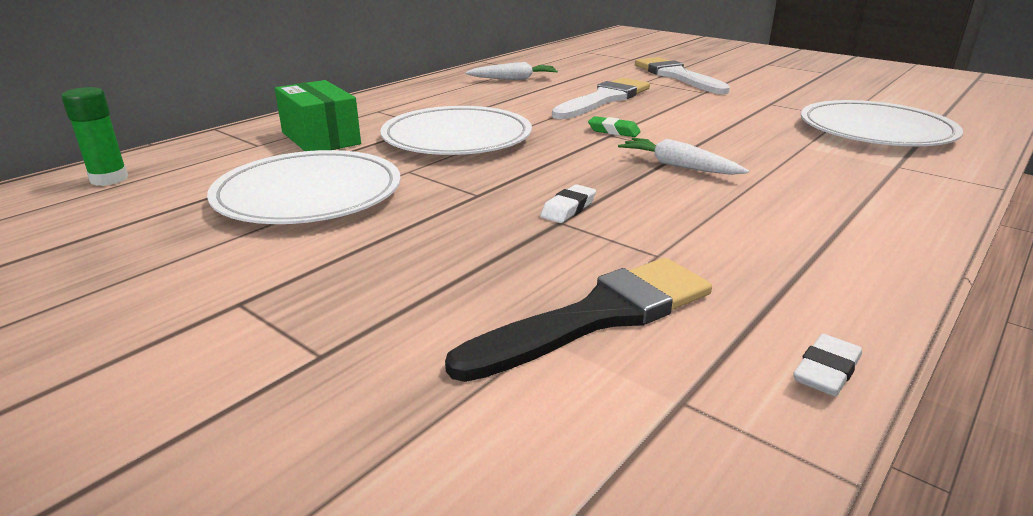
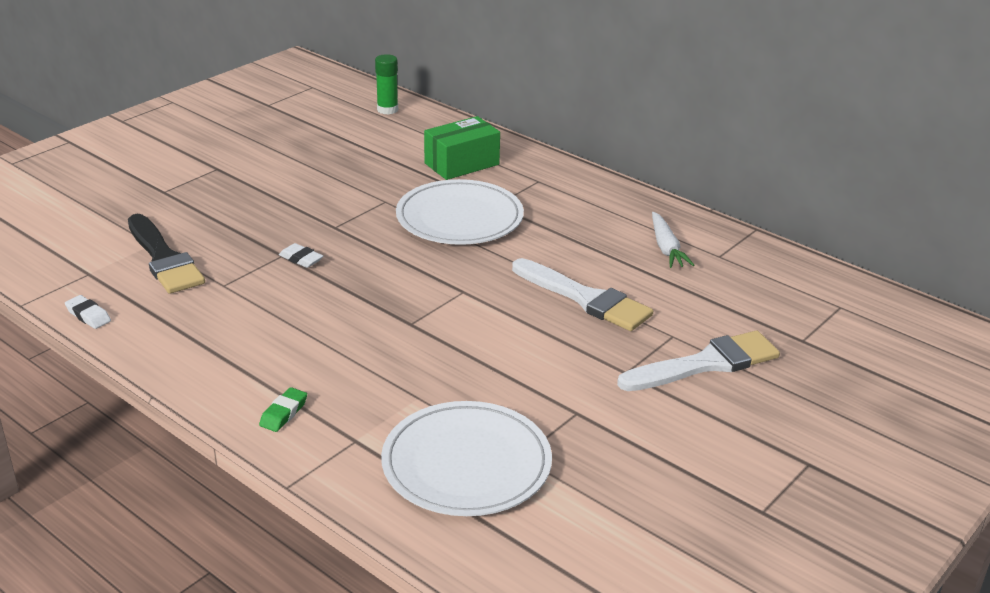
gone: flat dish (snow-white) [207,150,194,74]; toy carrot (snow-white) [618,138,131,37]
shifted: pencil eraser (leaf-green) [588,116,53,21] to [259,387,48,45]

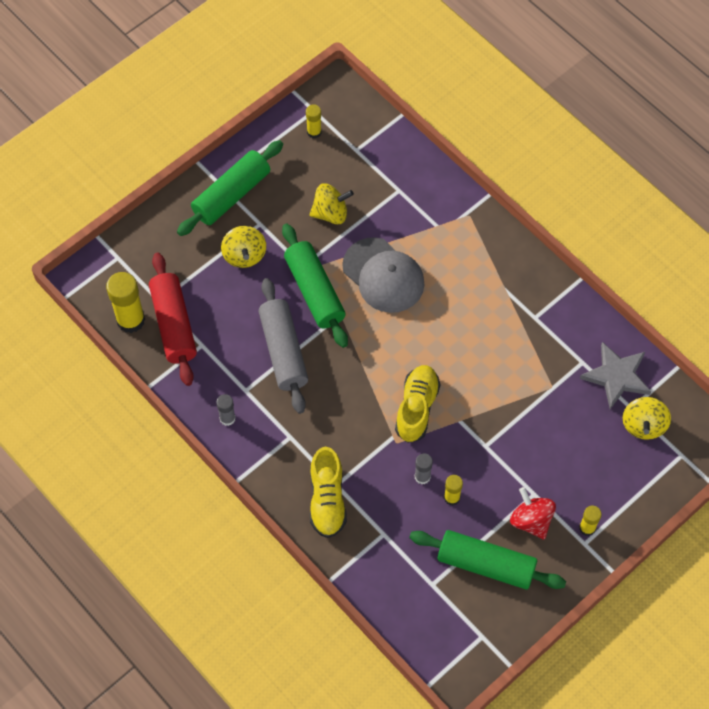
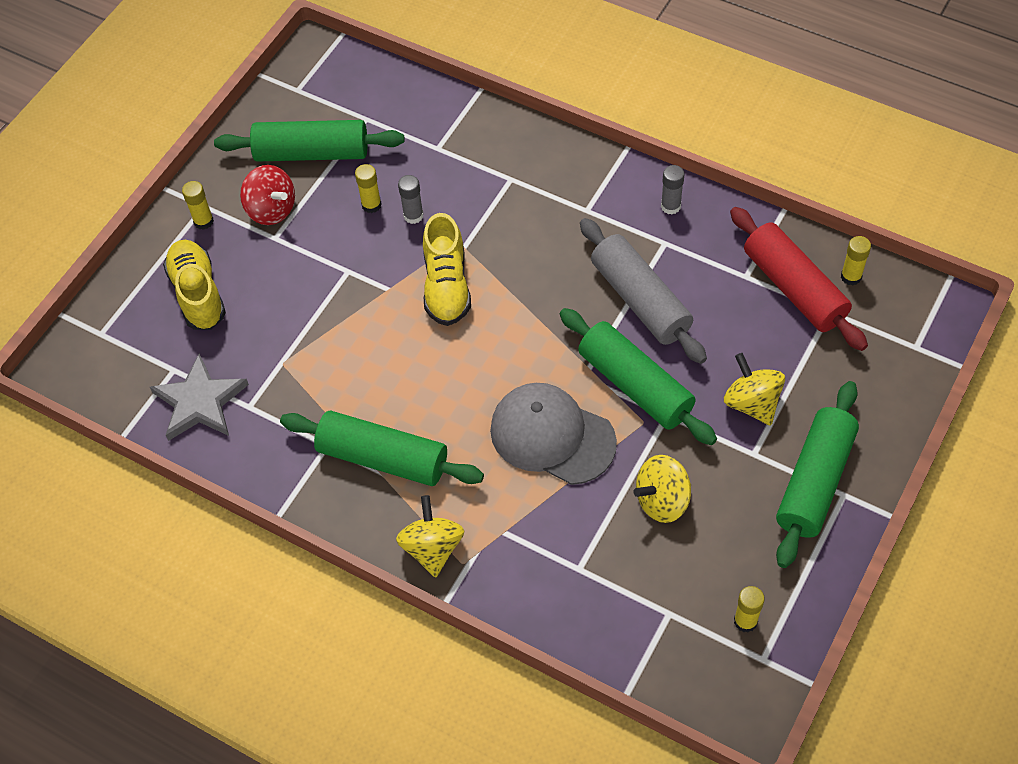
new: pastry roller (leaf-green) [280,411,204,75]
shifted: lace-up shoe (golden) [310,447,37,91] to [163,240,63,90]; spinning top (golden) [623,397,48,43] to [396,495,68,83]
scaled: stick of glue (golden) [106,272,39,61] = [841,236,30,50] x0.54

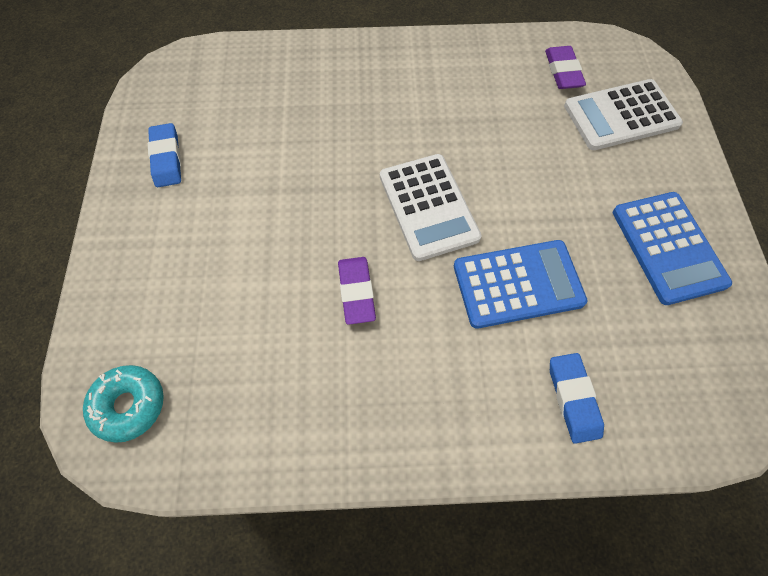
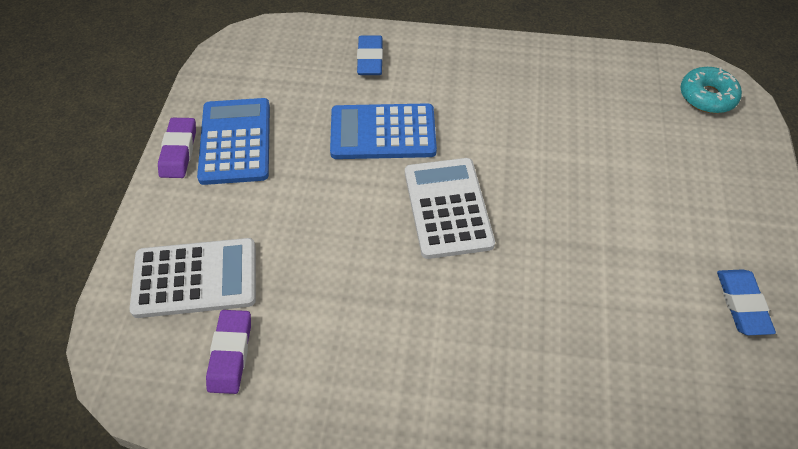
shifted: pencil eraser (violet) [338,257,38,68] to [158,118,38,60]

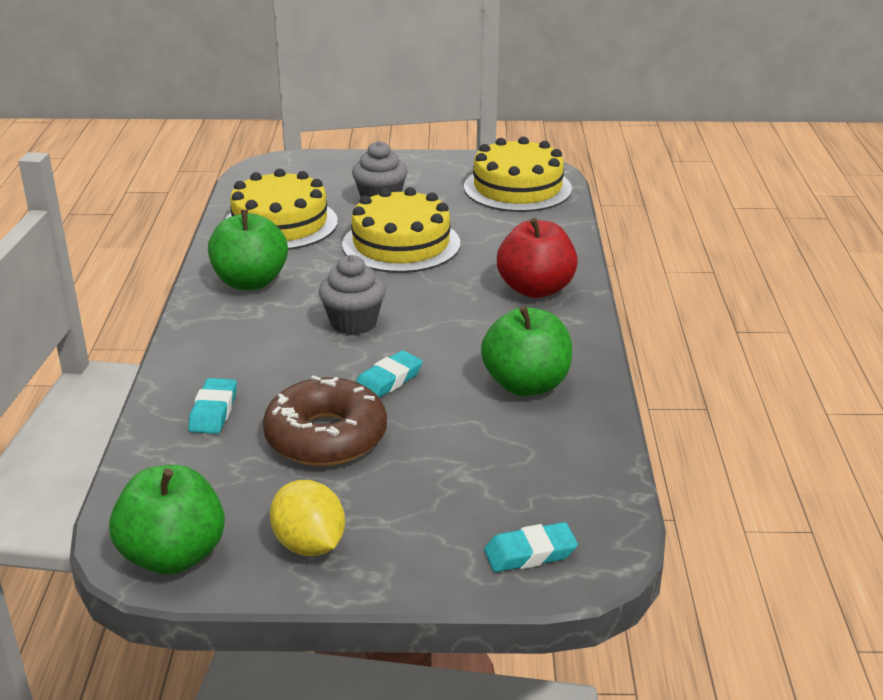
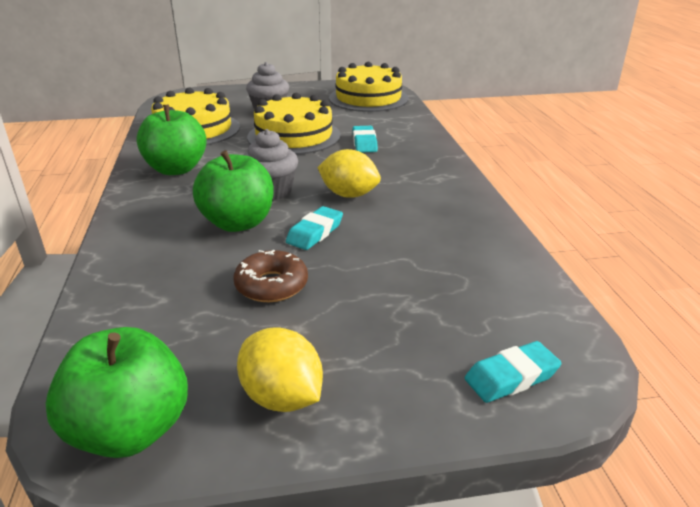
gone: apple fruit (crimson) [497,218,81,80]
new: toy lemon (golden) [317,149,64,49]
shifted: pencil eraser (turquoise) [188,378,49,56] to [353,126,25,26]; apple fruit (leaf-green) [481,306,91,90] to [193,150,81,82]
scaled: glazed donut (dark brown) [263,375,124,91] = [234,250,74,52] x0.63

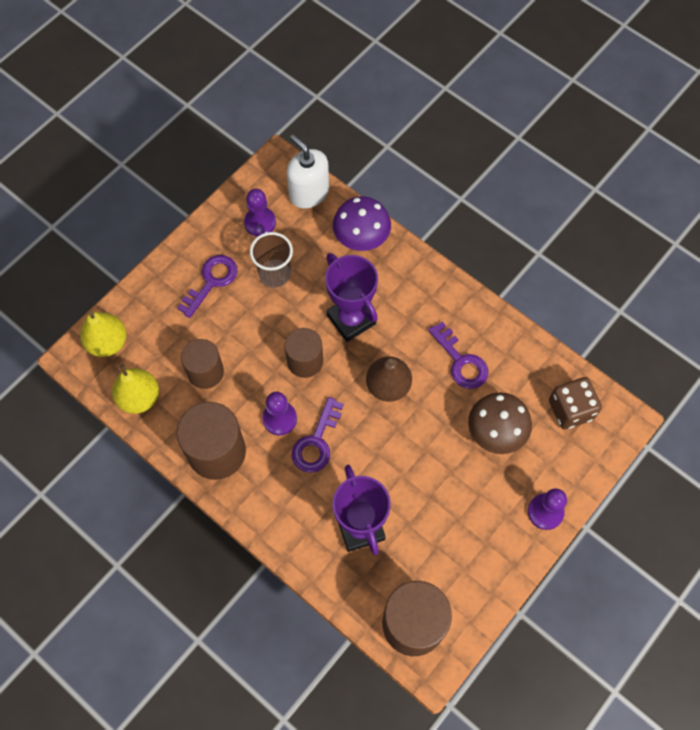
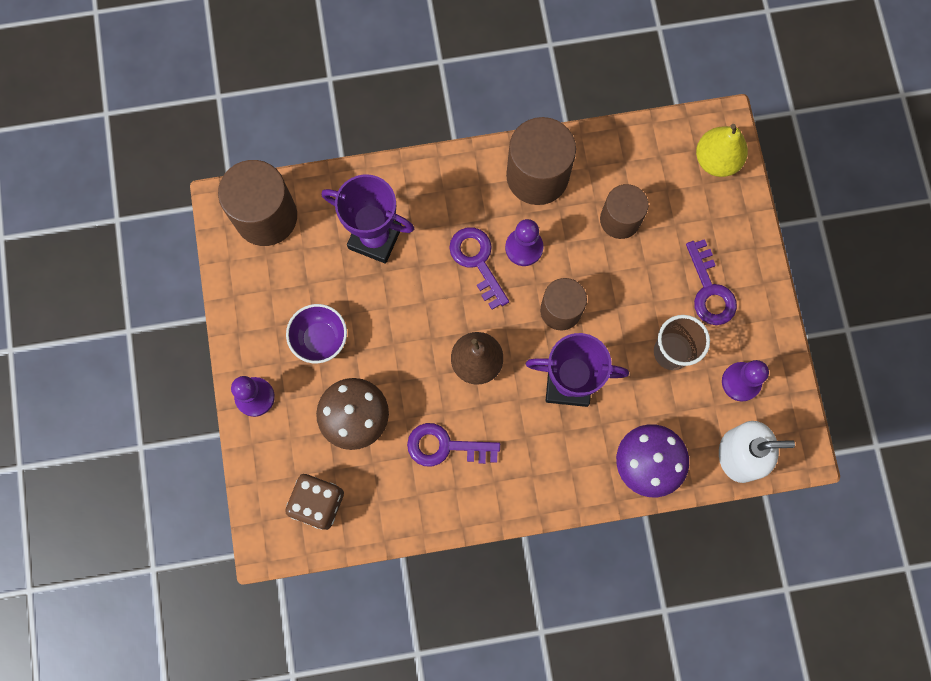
gone: pear (golden) [112,364,47,50]
new: bowl (violet) [286,304,61,59]

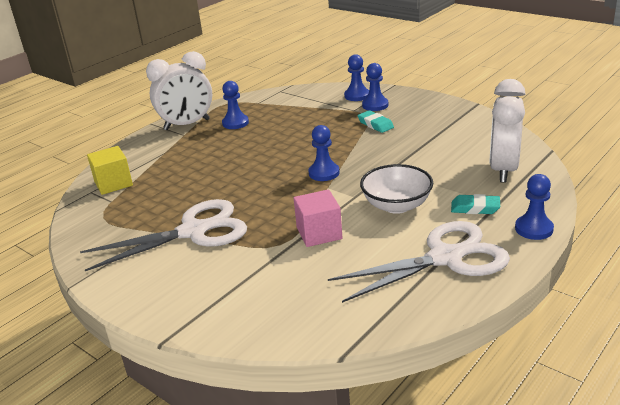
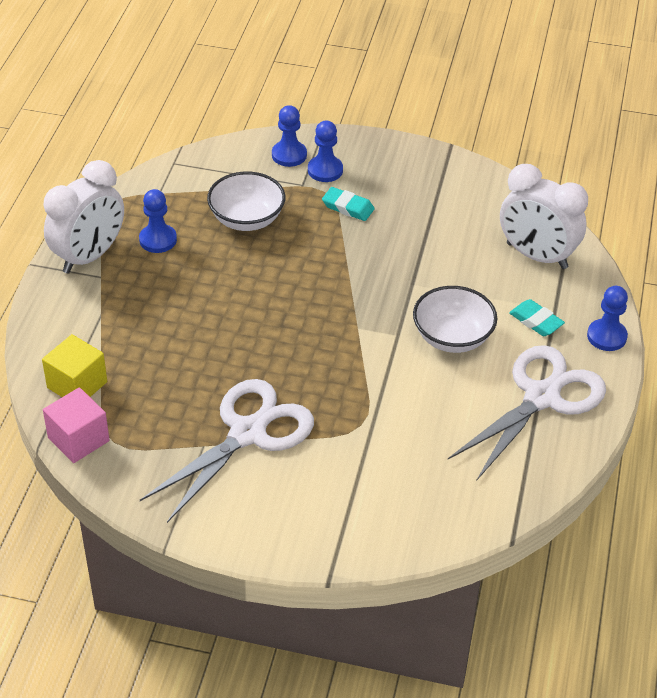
gone: chess pawn (cobalt) [308,125,32,56]
new: bowl (snow-white) [207,172,78,59]
shifted: block (pink) [294,189,48,58] to [43,387,67,76]
rotated: pencil eraser (turquoise) [451,194,49,20] = [509,299,56,37] 60 degrees clockwise; bedside clock (snow-white) [489,79,37,104] = [500,164,88,105] 45 degrees counterclockwise

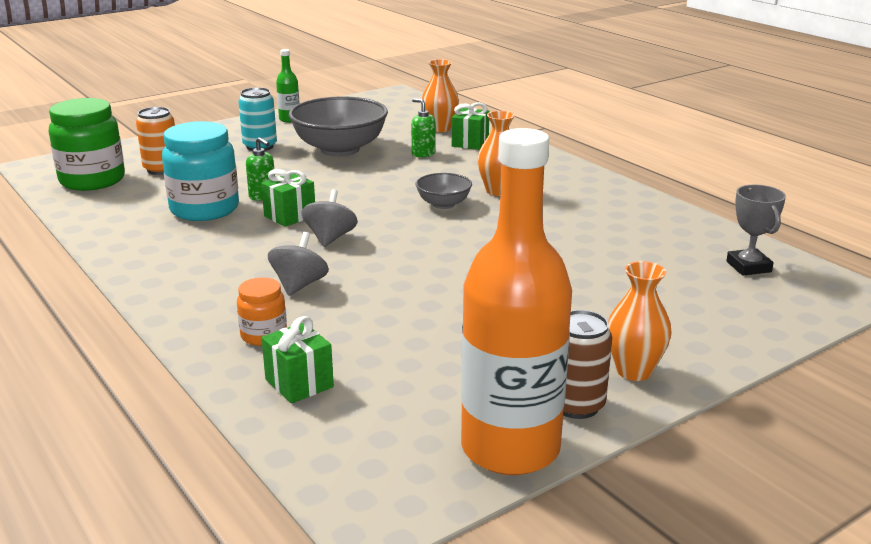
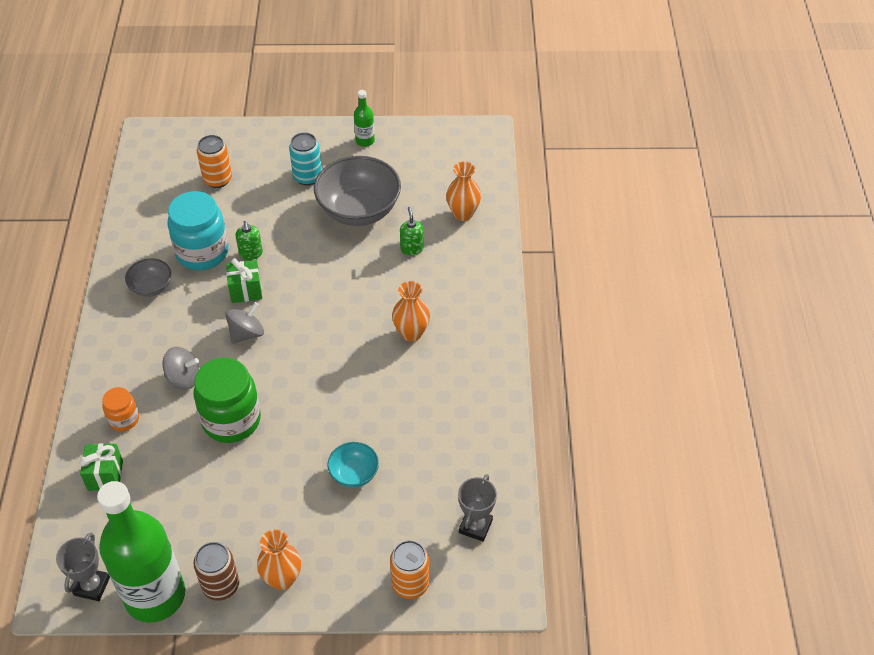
gone: gift (leaf-green) [452,102,38,48]
new: award cup (gray) [56,532,54,69]; bowl (turquoise) [327,442,52,46]; soda can (orange-coloured) [390,540,39,59]
shifted: jam jar (leaf-green) [49,98,76,93] to [194,358,67,85]; bowl (gray) [416,173,56,36] to [125,259,46,38]
repainted: flask (orange-coloured) [461,128,111,347] to flask (leaf-green) [97,481,88,142]
rotated: spinning top (gray) [268,232,61,64] = [162,347,37,42] 45 degrees clockwise

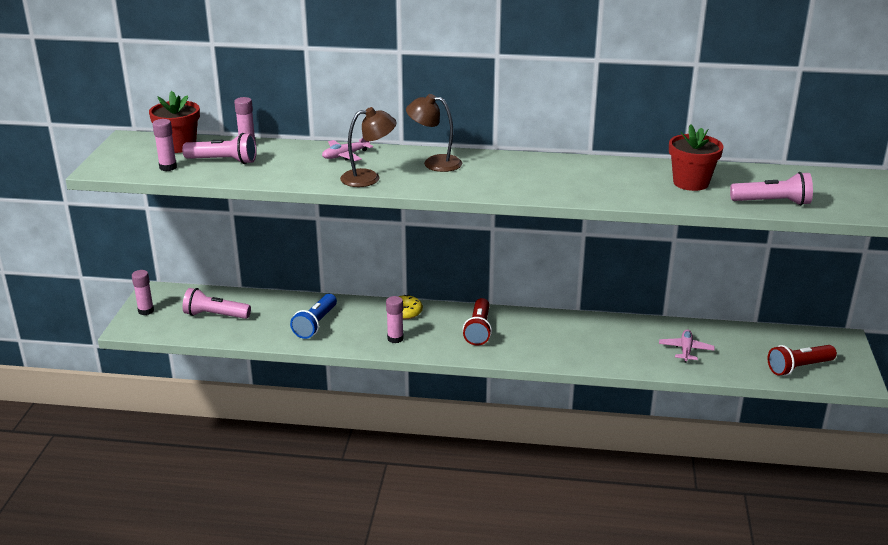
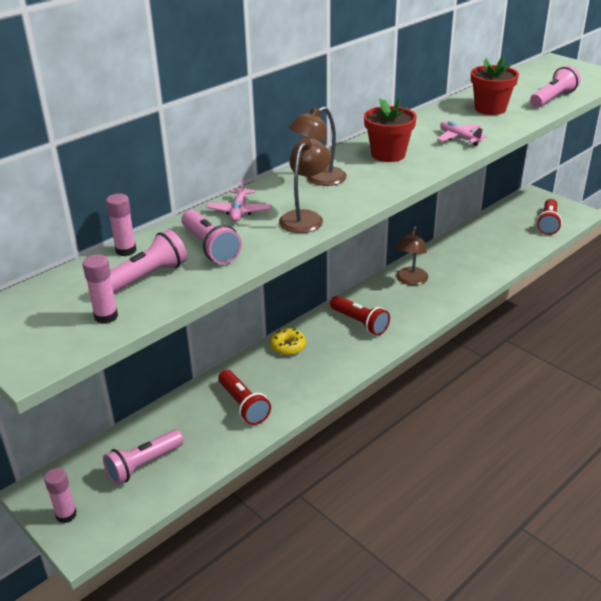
gone: stick of glue (pink) [386,296,18,47]
new: pocket torch (pink) [181,210,61,54]; lamp (dark brown) [396,226,32,59]
shifted: potted plant (crimson) [149,91,51,62] to [364,98,53,64]; plane (pink) [659,329,56,34] to [437,121,50,25]
repainted: pocket torch (cobalt) [290,294,47,45] to pocket torch (crimson) [218,370,53,55]

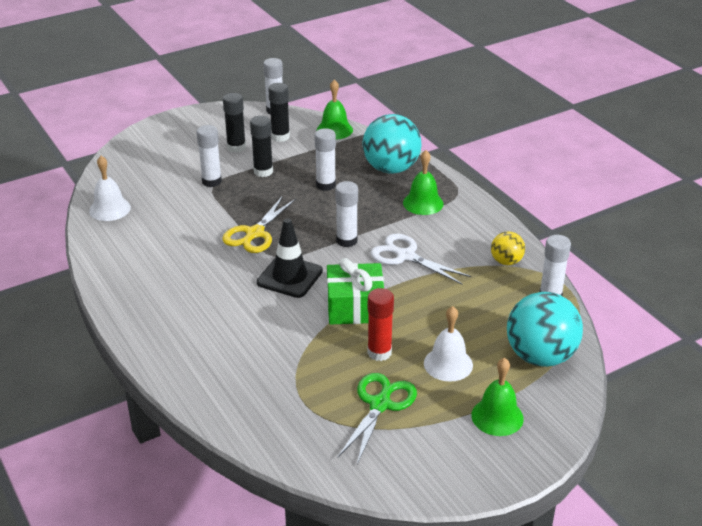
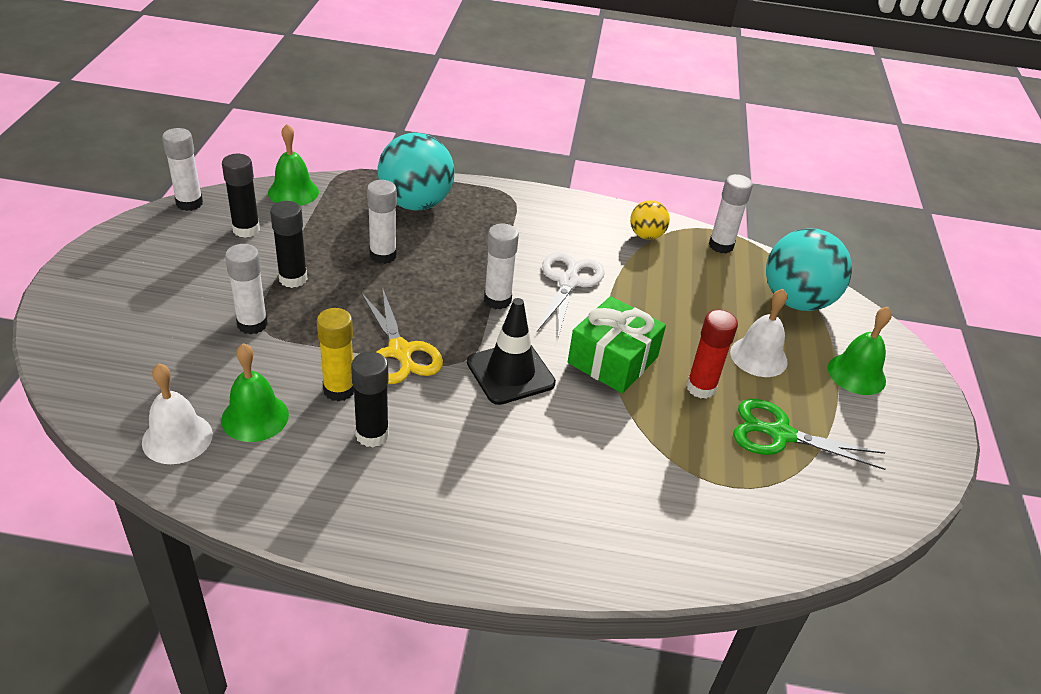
new: stick of glue (golden) [317,308,37,94]
shifted: stick of glue (black) [223,93,23,60] to [351,352,38,95]; hand bell (leaf-green) [403,150,41,65] to [221,343,68,99]
rotated: scissors (leaf-green) [337,373,80,91] = [733,399,153,71] 45 degrees counterclockwise; scissors (snow-white) [370,234,101,50] = [537,252,68,85] 120 degrees clockwise

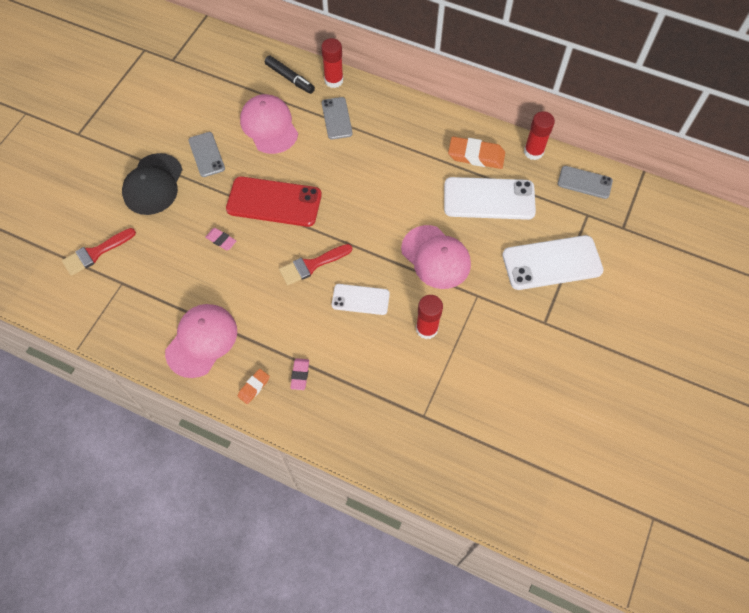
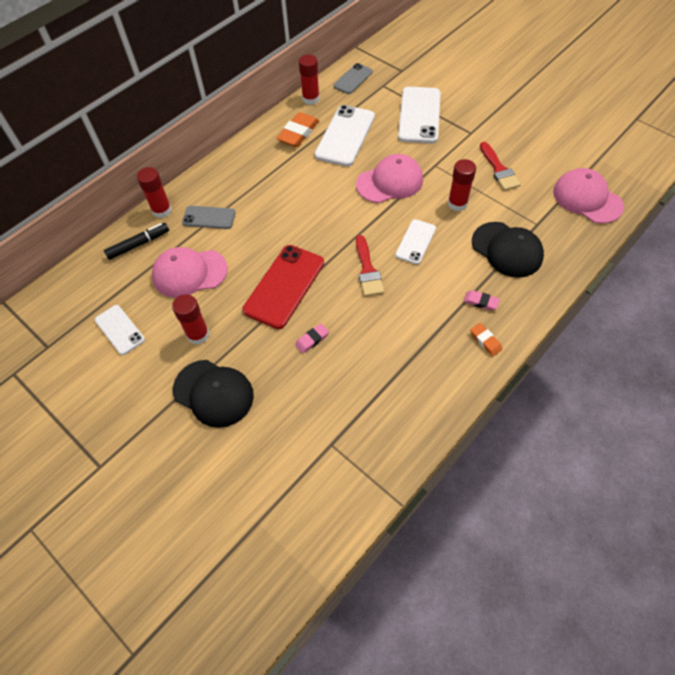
new: smartphone (snow-white) [95,305,50,50]; peaked cap (black) [472,222,72,56]
shifted: paintbrush (crimson) [62,228,74,48] to [480,142,41,49]; peaked cap (pink) [165,304,72,74] to [553,168,71,56]
swapped: smartphone (gray) [188,132,37,45] to stick of glue (crimson) [172,294,37,51]

